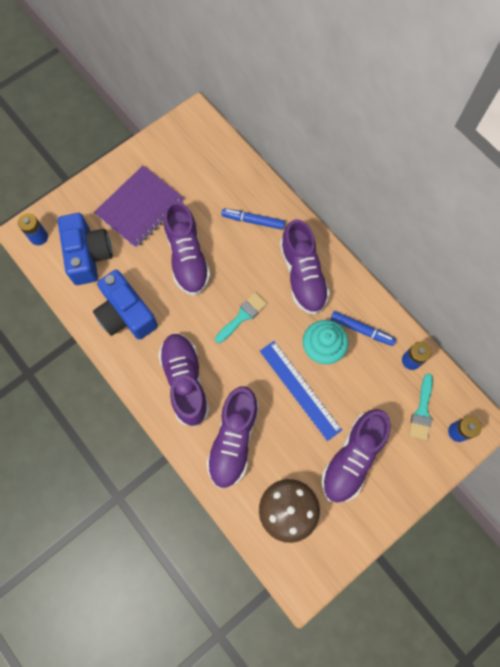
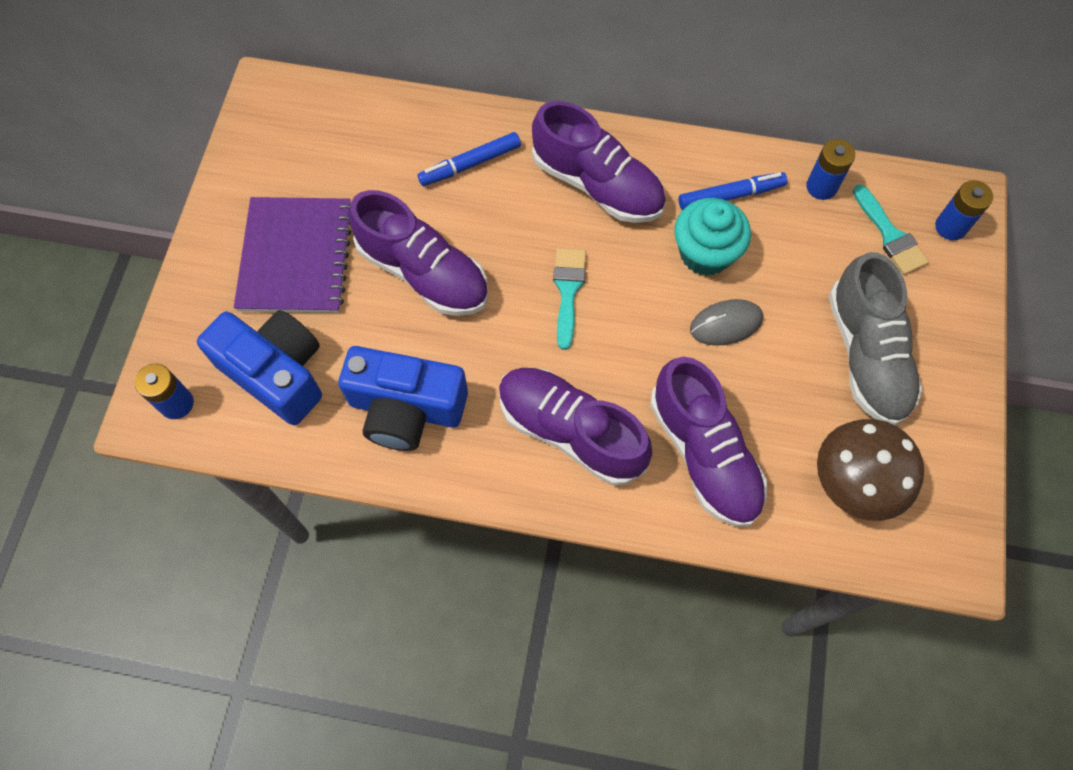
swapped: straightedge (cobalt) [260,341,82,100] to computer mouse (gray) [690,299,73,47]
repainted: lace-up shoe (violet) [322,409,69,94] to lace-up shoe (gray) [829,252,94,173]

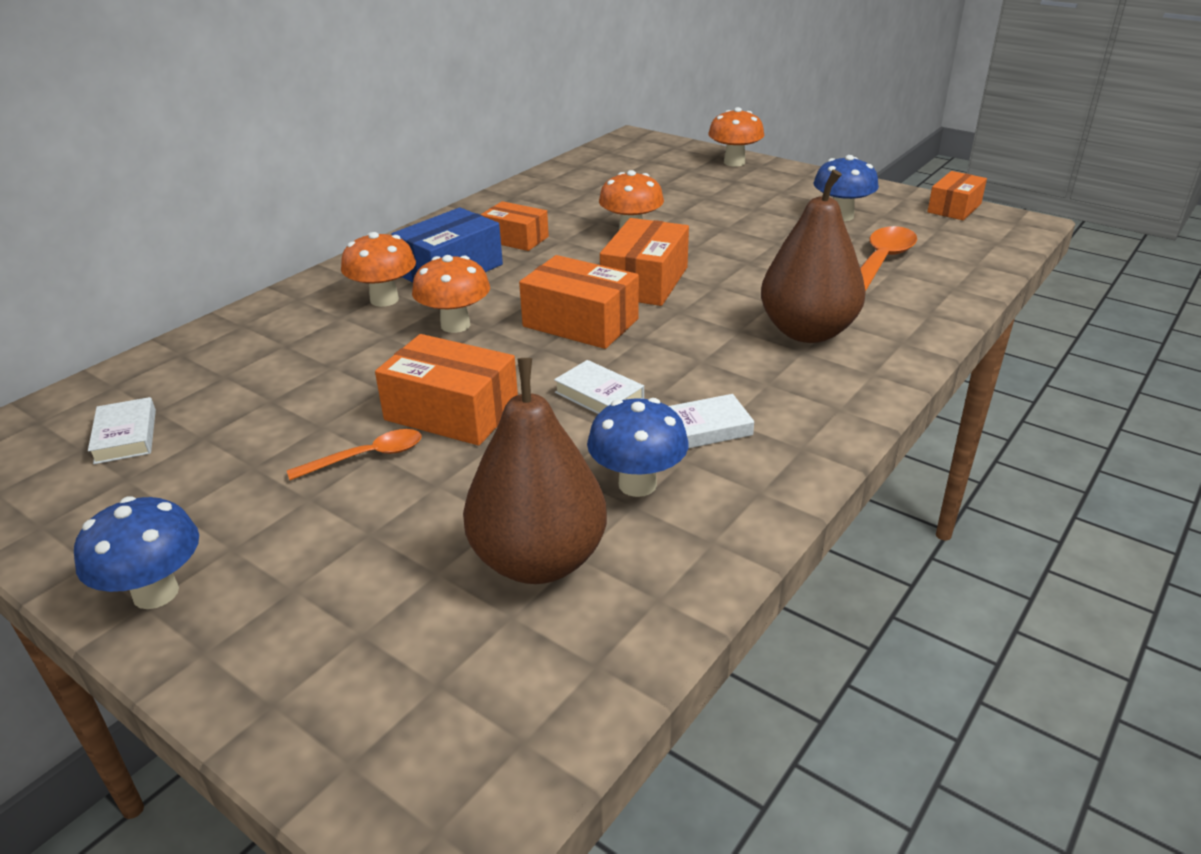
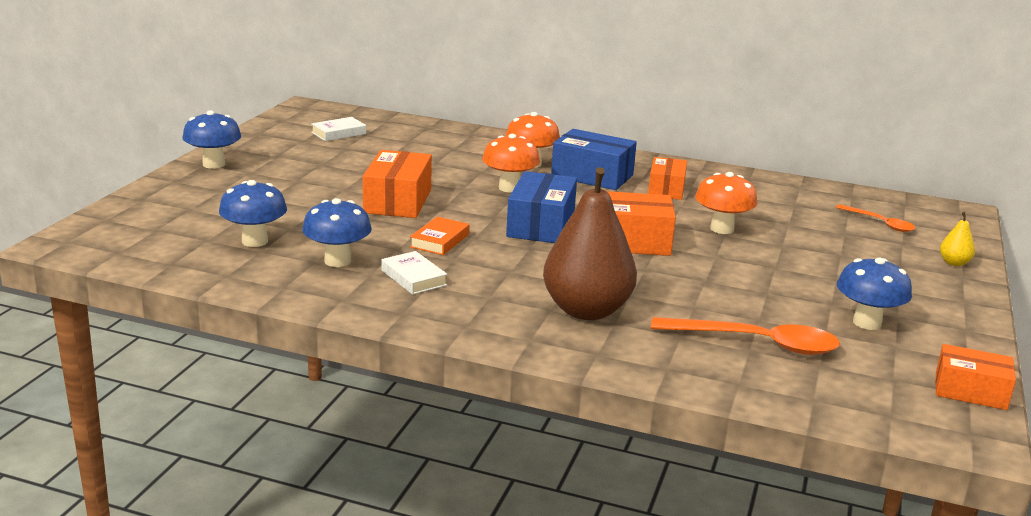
shifted: spoon (orange-coloured) [287,429,135,51] to [836,204,79,28]
swapped: pear (dark brown) [463,358,144,226] to mushroom (cobalt) [219,180,68,67]; mushroom (orange-coloured) [708,107,56,60] to pear (golden) [940,212,35,54]
repainted: box (orange-coloured) [519,255,120,94] to box (cobalt) [506,171,71,72]; hardcover (snow-white) [554,360,90,54] to hardcover (orange-coloured) [410,217,59,38]

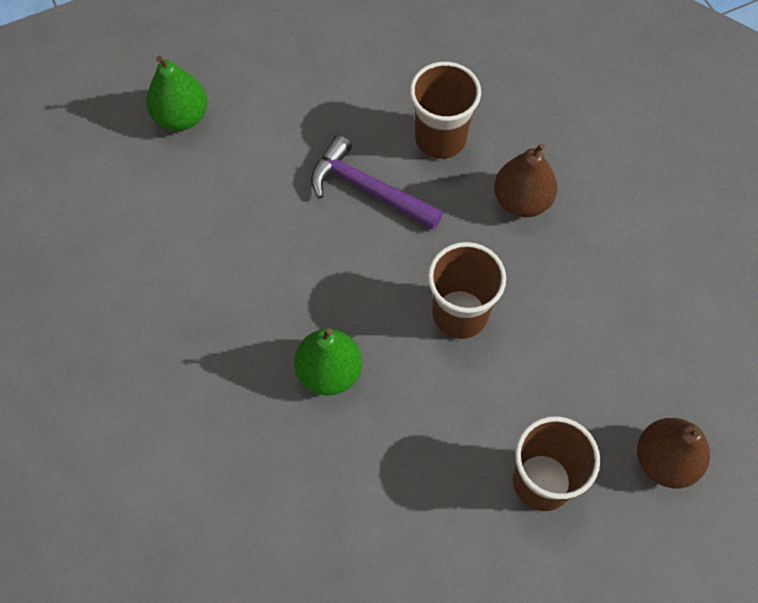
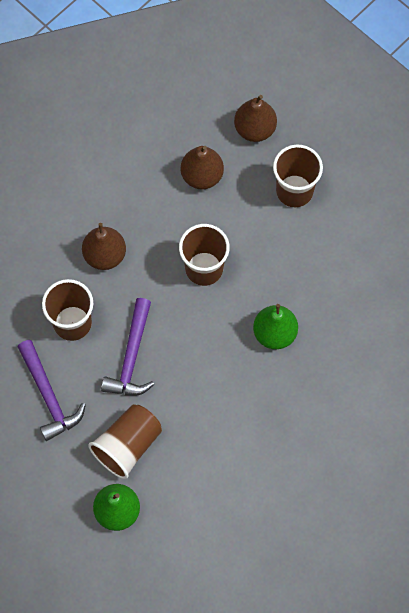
new: hammer (violet) [18,340,68,101]; beaker (dark brown) [88,404,74,75]; pear (dark brown) [181,146,43,43]

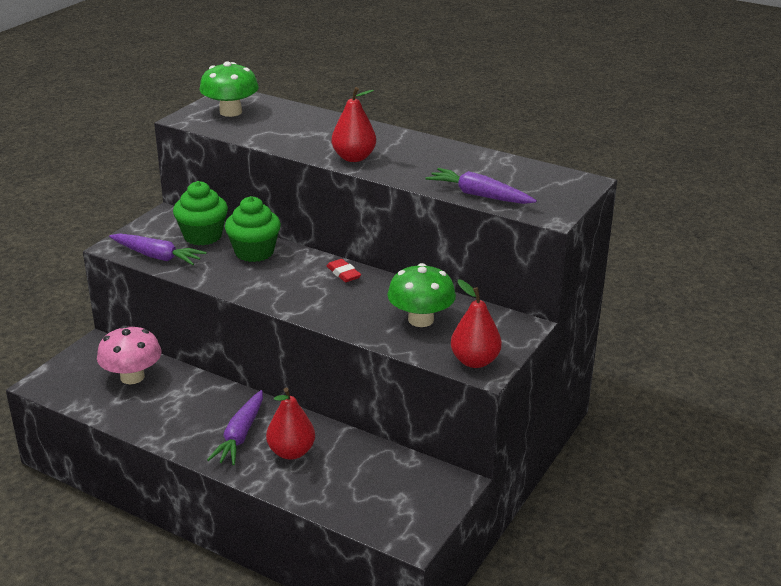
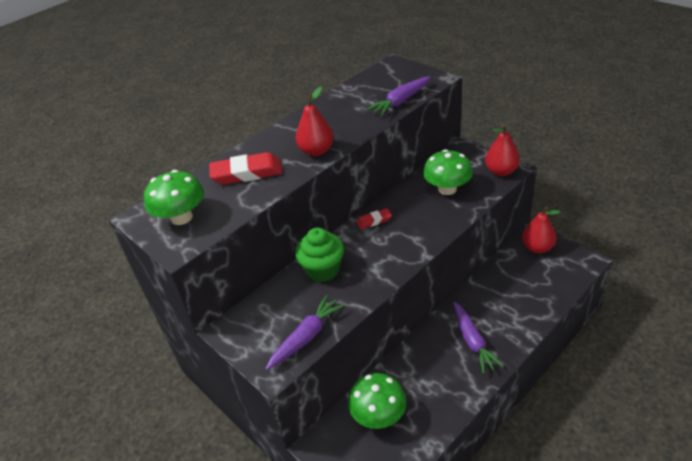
gone: cupcake (leaf-green) [173,181,55,64]
new: pencil eraser (crimson) [209,152,73,33]
shifted: pear (crimson) [266,388,49,72] to [522,207,39,47]
repainted: mushroom (pink) [97,325,65,59] to mushroom (leaf-green) [348,373,58,56]
rotated: toy carrot (violet) [207,390,56,75] = [453,301,51,73] 45 degrees clockwise

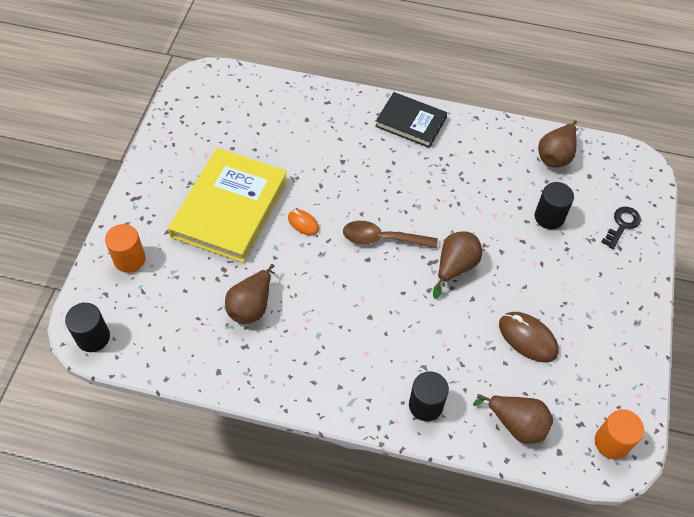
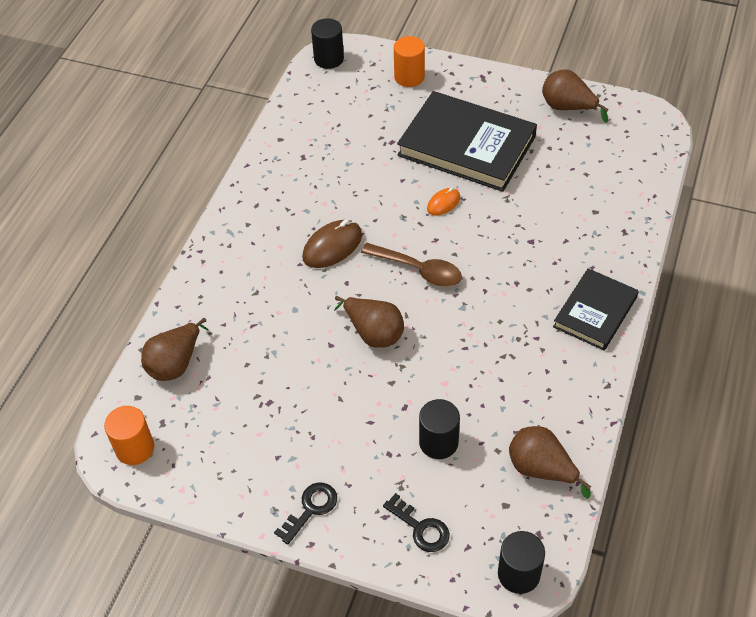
new: latchkey (black) [274,482,63,62]
shifted: pear (dark brown) [225,264,50,60] to [542,69,67,54]; cylinder (black) [409,371,40,50] to [498,531,47,63]; computer mouse (dark brown) [499,312,60,51] to [302,220,60,48]
repainted: hardcover (golden) [168,148,120,115] to hardcover (black) [397,91,140,101]
rotated: spoon (dark brown) [343,221,95,28] = [361,243,101,44] 105 degrees clockwise

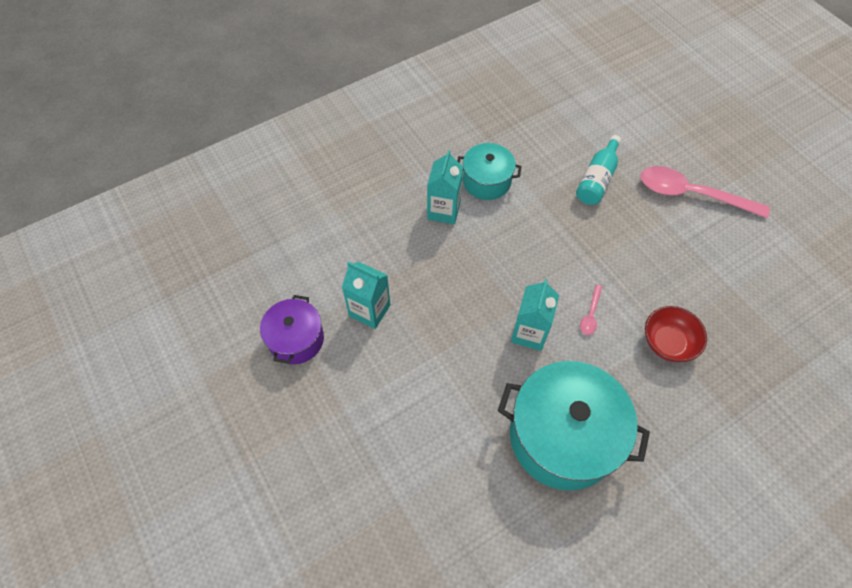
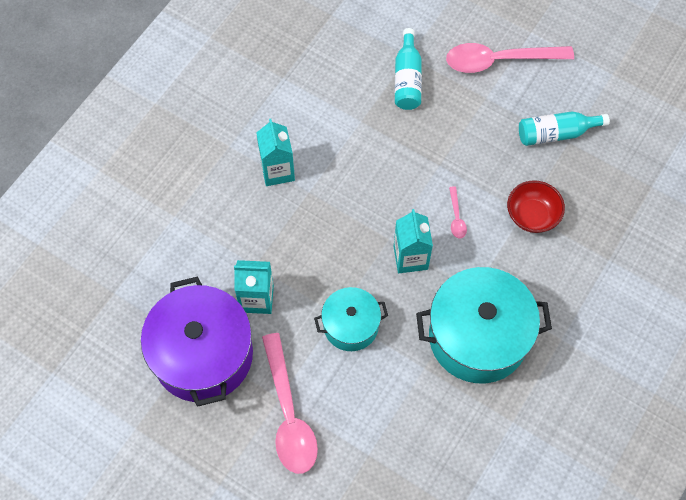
new: spoon (pink) [262,333,56,141]; flask (turquoise) [519,111,91,35]
shifted: stockpot (turquoise) [457,143,65,57] to [314,287,74,64]
scaled: stockpot (violet) [260,295,64,69] = [141,276,112,131] x1.79

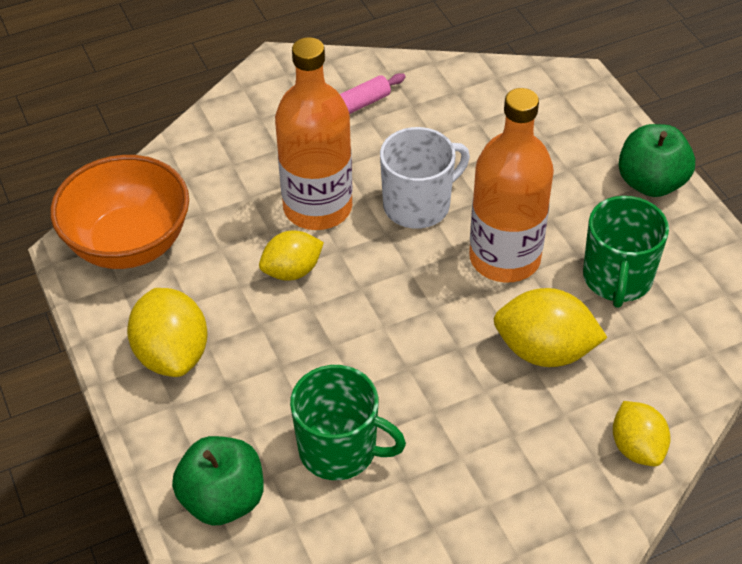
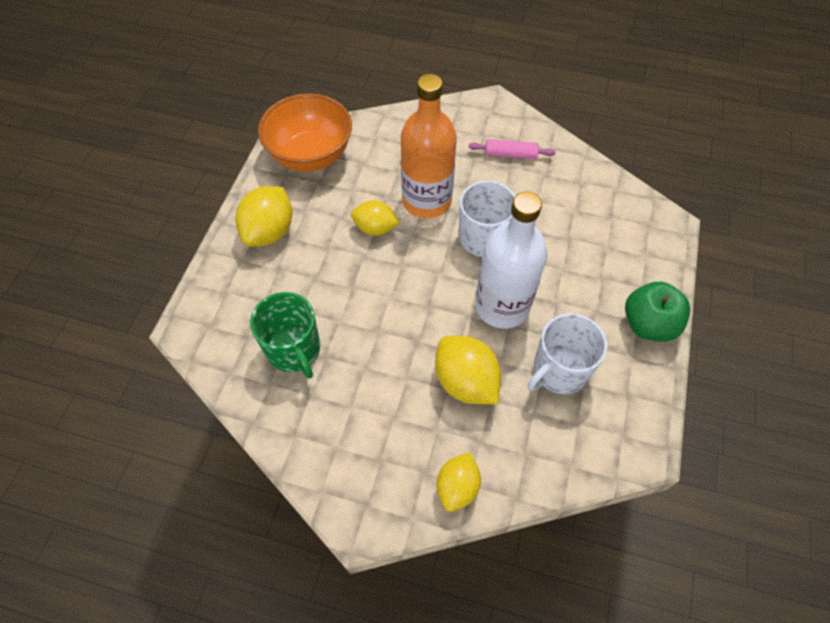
gone: apple fruit (leaf-green) [172,436,92,90]
repainted: flask (orange-coloured) [469,88,85,194] to flask (snow-white) [475,191,72,138]; tea mug (leaf-green) [583,196,86,112] to tea mug (snow-white) [528,313,79,81]

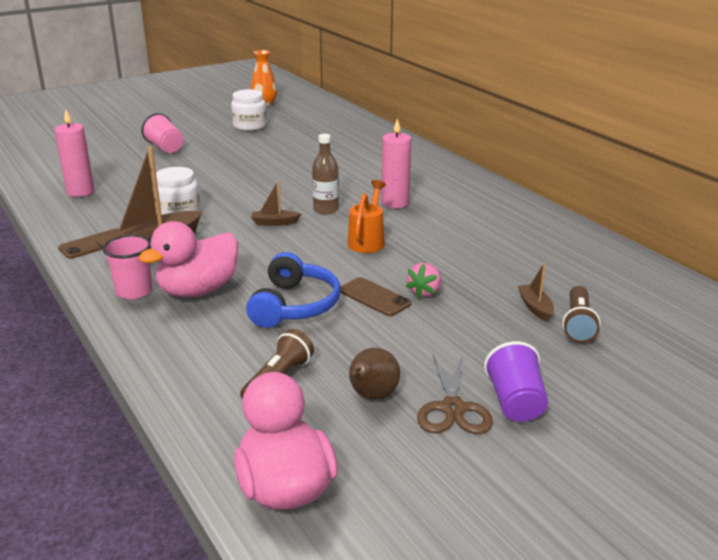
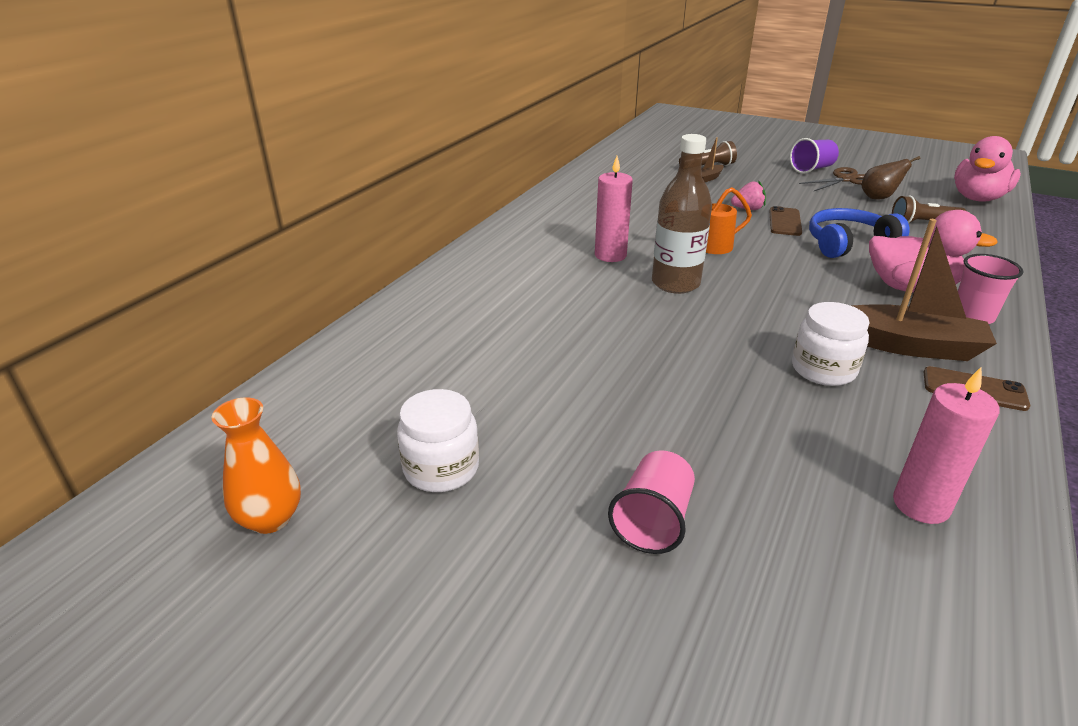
gone: sailboat (dark brown) [251,181,50,45]
scaled: flask (dark brown) [312,134,27,80] = [652,134,60,160] x1.54

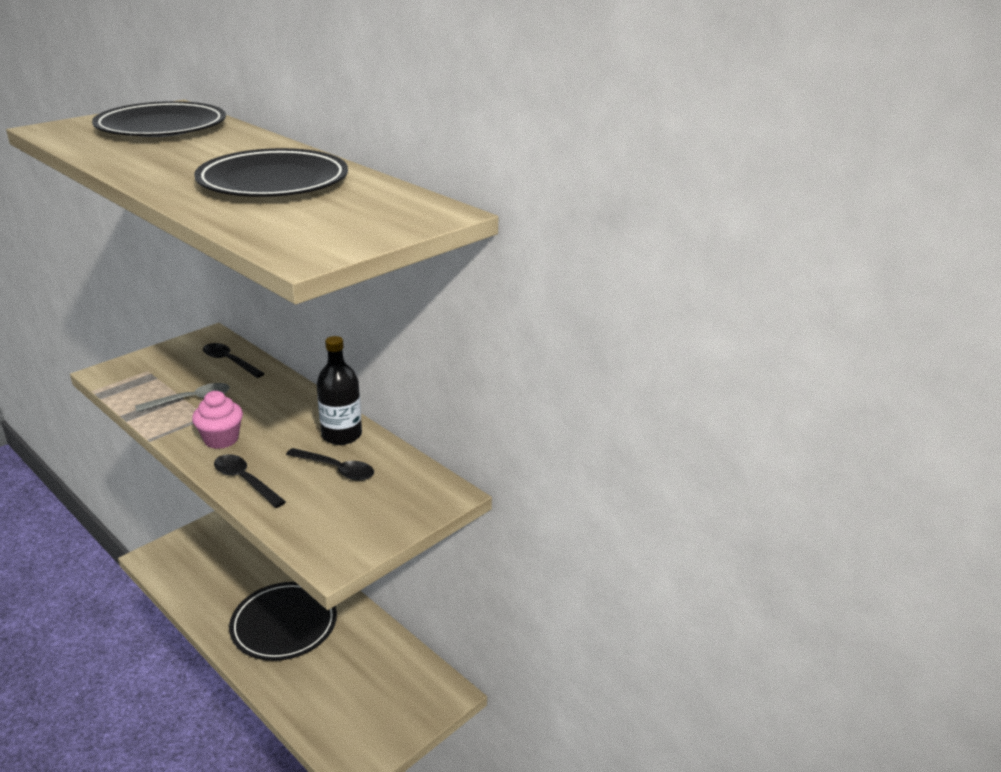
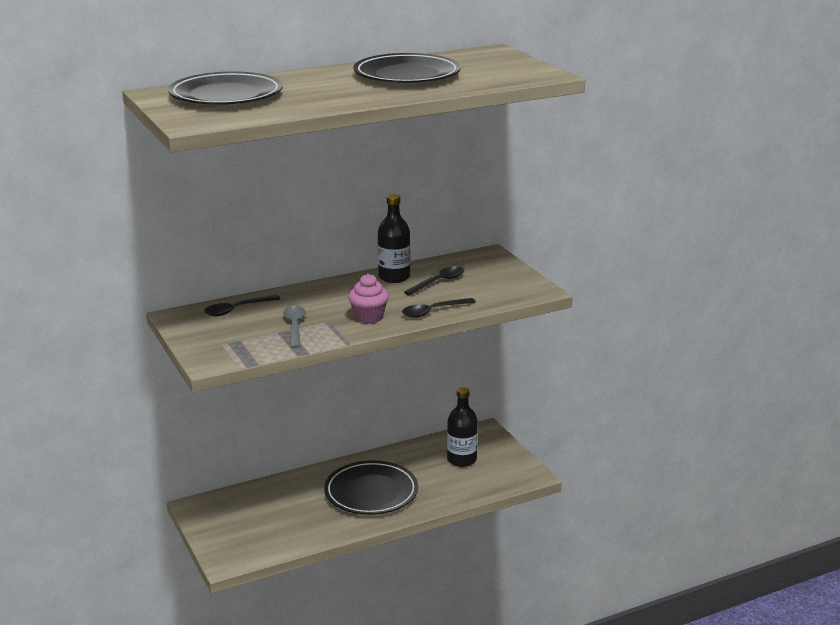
new: flask (black) [447,387,31,80]

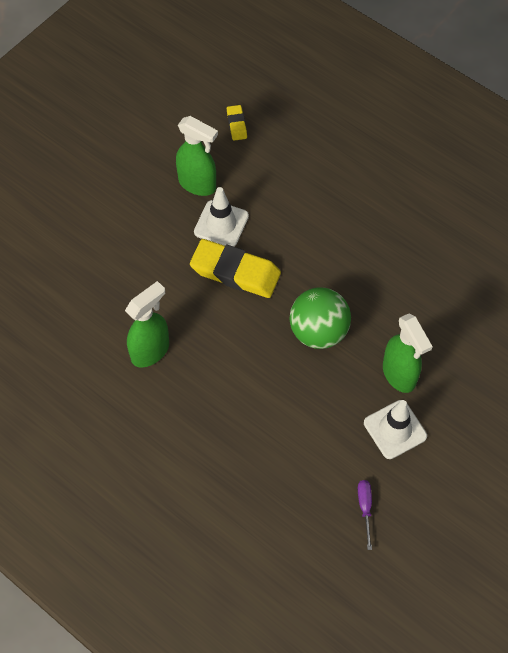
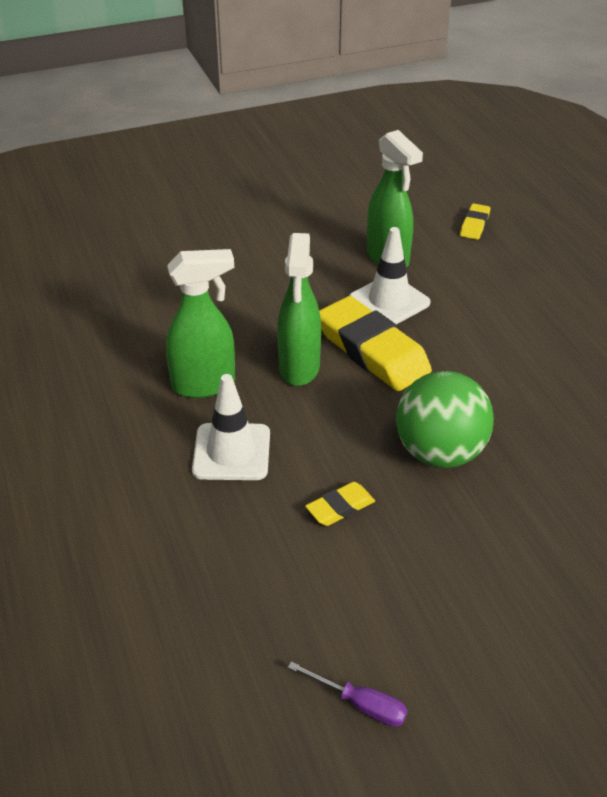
new: pencil eraser (golden) [305,482,70,44]
shifted: road cone (snow-white) [364,400,63,59] to [192,374,78,106]; spray bottle (leaf-green) [383,313,50,80] to [277,233,44,153]
rotated: screwdriver (violet) [358,480,14,70] = [288,661,120,66] 90 degrees clockwise

